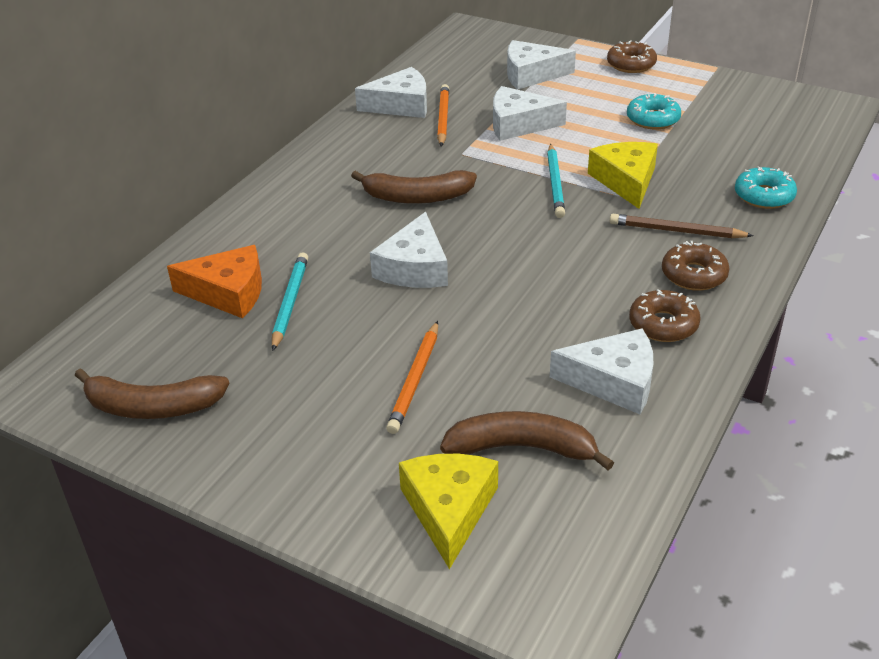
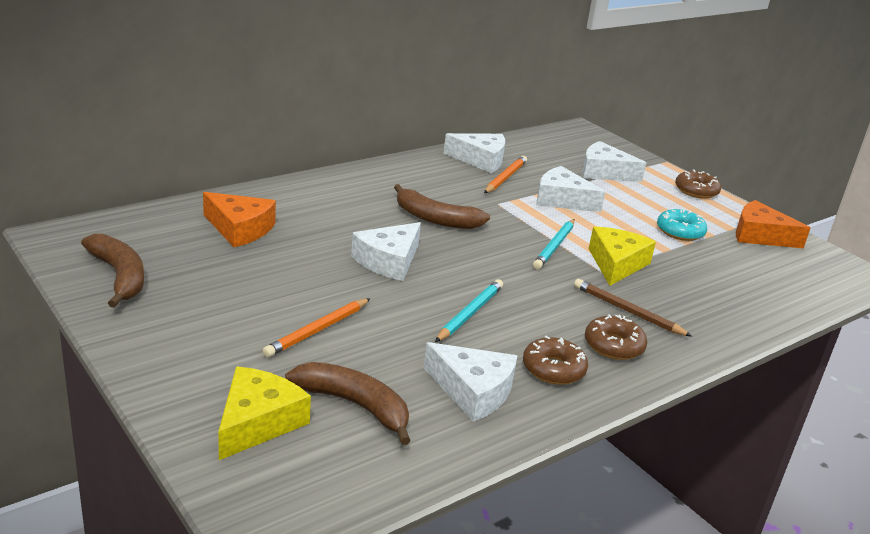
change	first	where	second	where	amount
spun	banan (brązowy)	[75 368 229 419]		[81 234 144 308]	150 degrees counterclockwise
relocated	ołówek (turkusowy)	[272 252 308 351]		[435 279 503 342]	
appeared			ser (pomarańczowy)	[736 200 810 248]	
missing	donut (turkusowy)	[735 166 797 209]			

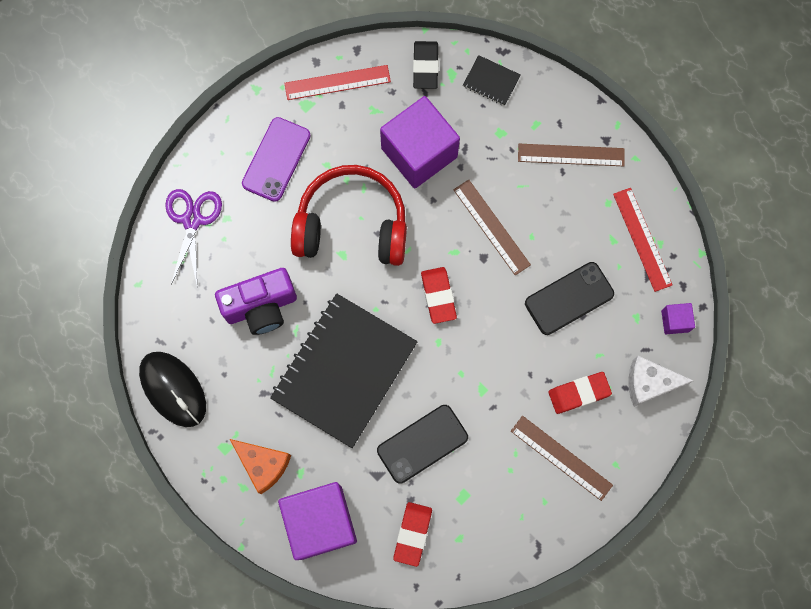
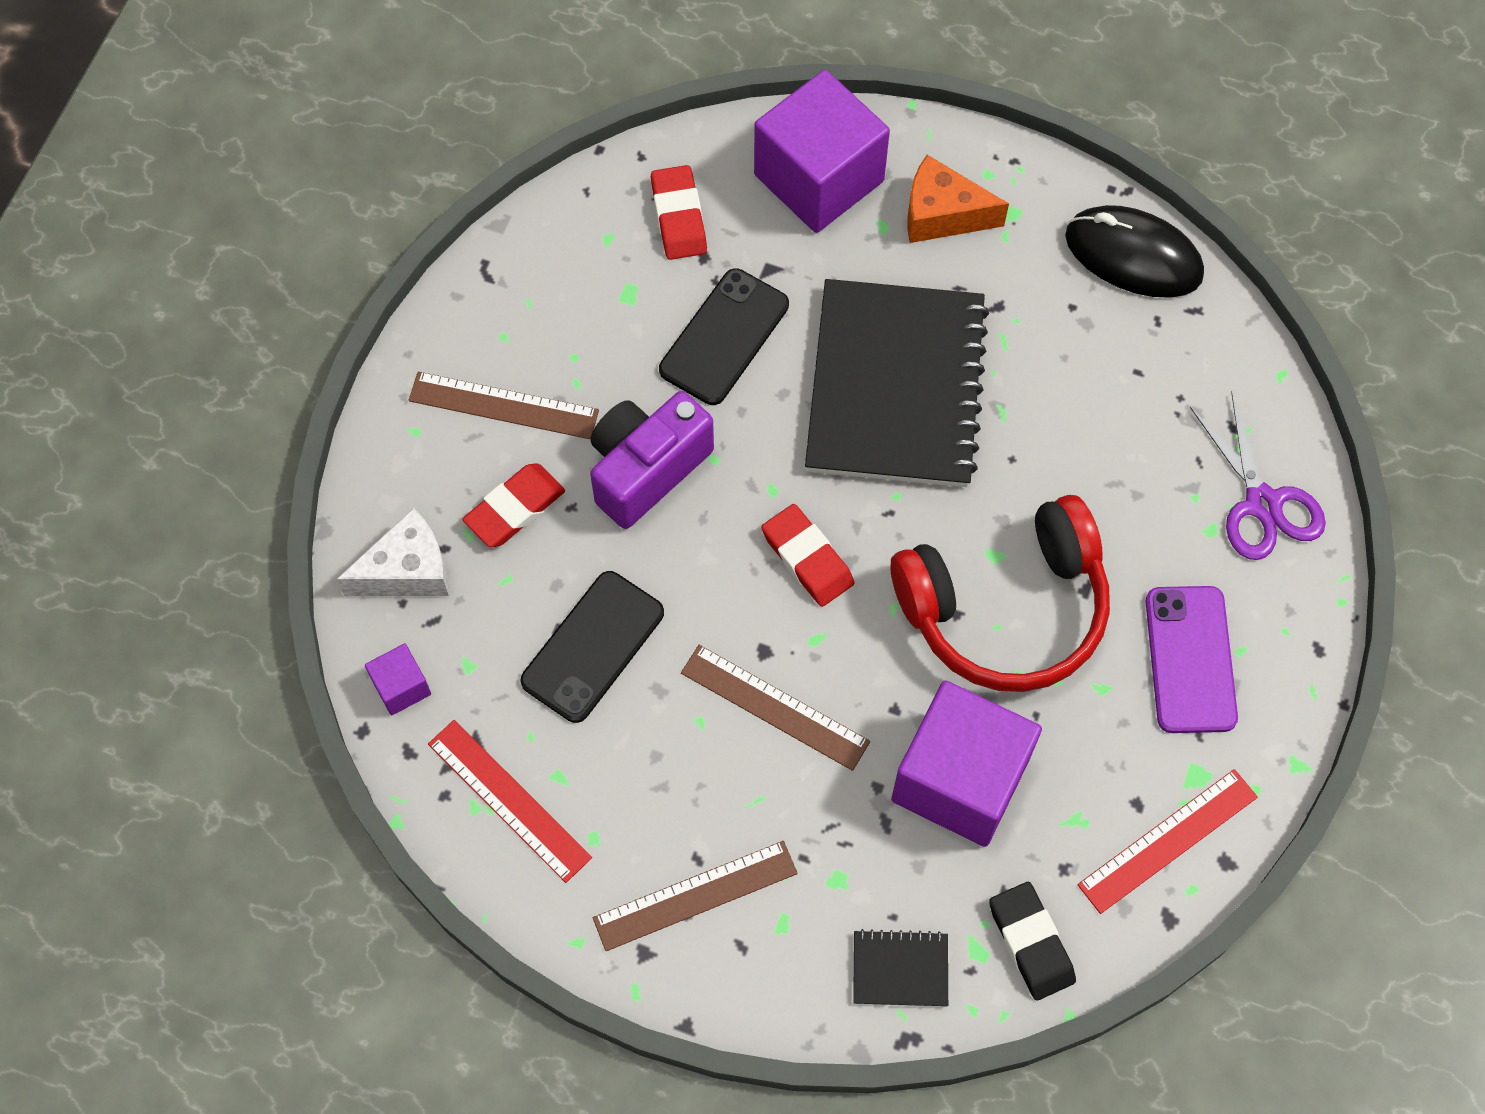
change	first	where	second	where	amount
relocated	aparat fotograficzny (fioletowy)	[215 268 297 335]		[590 391 714 529]	

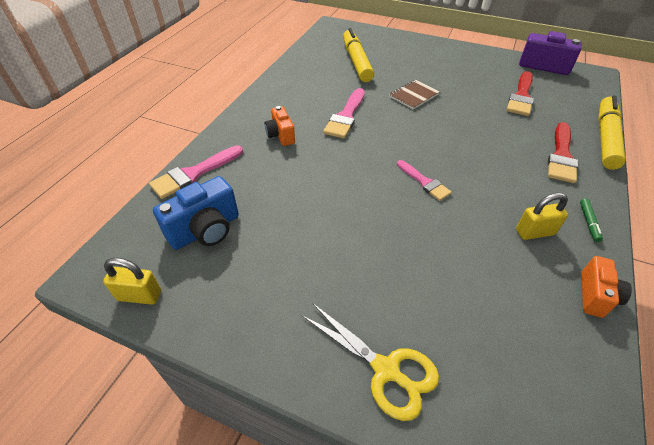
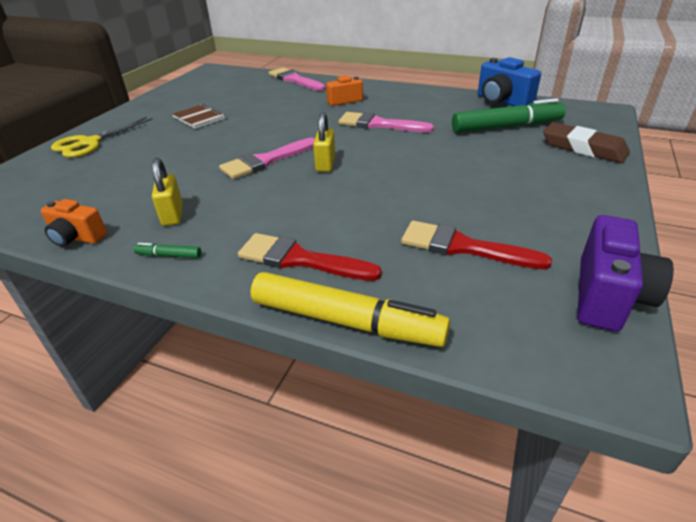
change	first	where	second	where	amount
relocated	zeszyt (brązowy)	[389 80 440 109]		[172 104 225 129]	
size	pędzel (różowy)	[397 160 452 201]		[219 138 315 179]	x1.53
relocated	kłódka (żółty)	[103 258 161 304]		[313 112 335 172]	
colour	flamaster (żółty)	[343 28 374 82]	flamaster (zielony)	[452 98 566 133]	
relocated	aparat fotograficzny (niebieski)	[153 176 239 250]		[478 57 541 106]	
appeared			gumka do mazania (brązowy)	[543 122 630 163]	

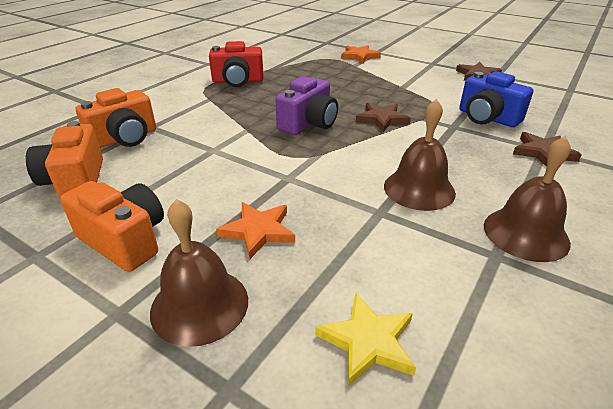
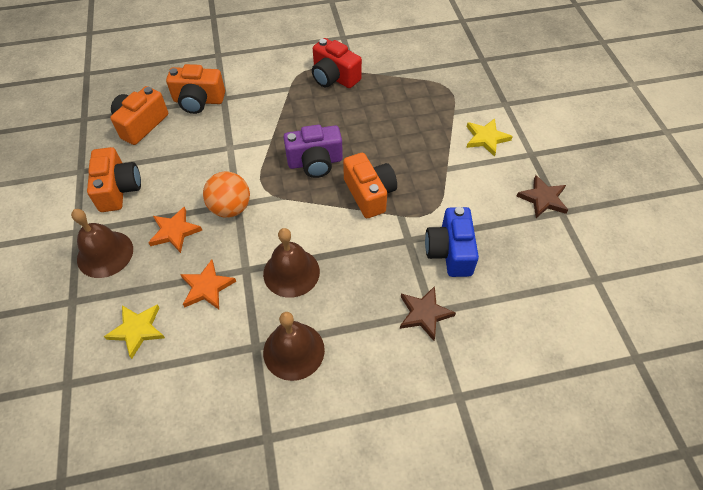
change	first	where	second	where	amount
relocated	gwiazda (pomarańczowy)	[341 45 381 63]		[180 260 236 309]	
appeared			piłka (pomarańczowy)	[203 171 250 218]	
exchanged	gwiazda (brązowy)	[356 103 411 132]	aparat fotograficzny (pomarańczowy)	[343 153 397 218]	
appeared			gwiazda (żółty)	[466 118 513 157]	

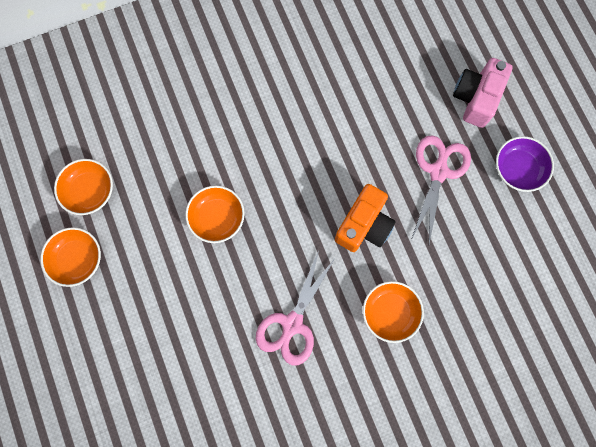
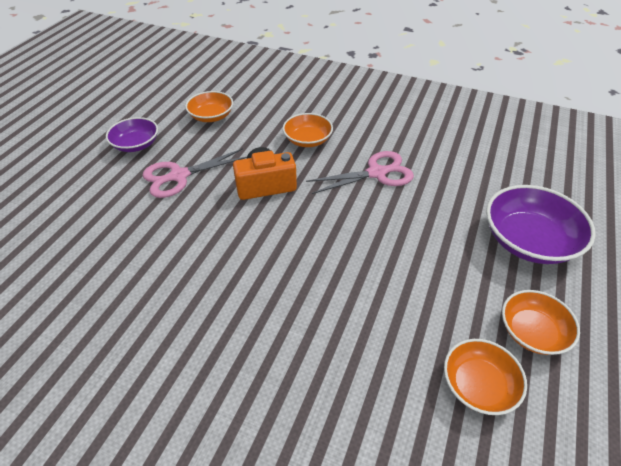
change	first	where	second	where	amount
relocated	miska (pomarańczowy)	[185 186 245 243]		[185 91 233 122]	
appeared			miska (fioletowy)	[486 185 596 264]	
missing	aparat fotograficzny (różowy)	[453 58 513 128]			

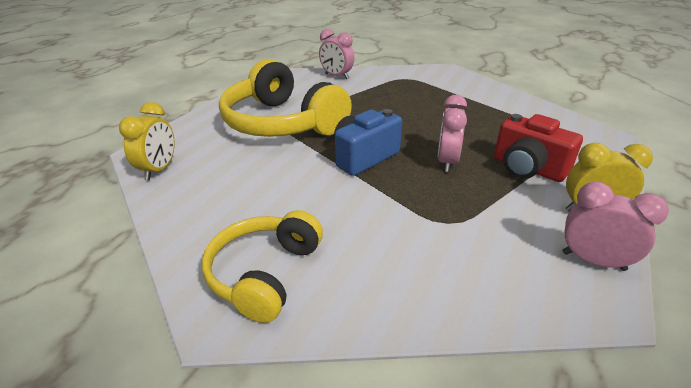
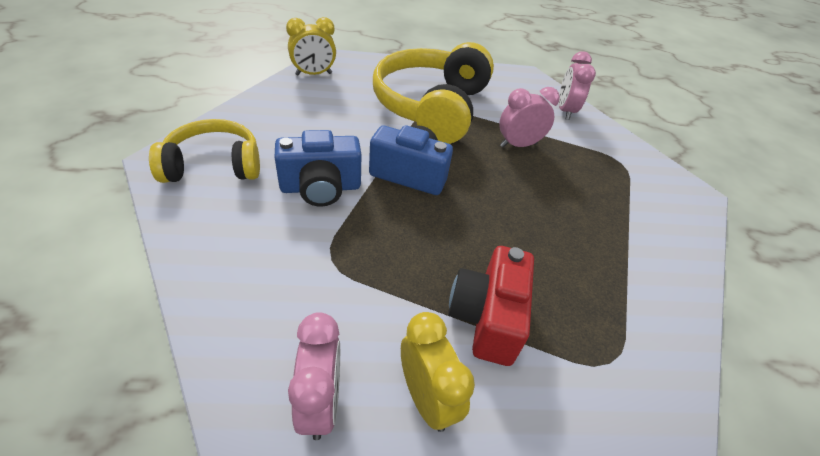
change	first	where	second	where	amount
appeared			aparat fotograficzny (niebieski)	[274 130 361 207]	
relocated	budzik (różowy)	[437 95 467 172]		[499 87 560 147]	

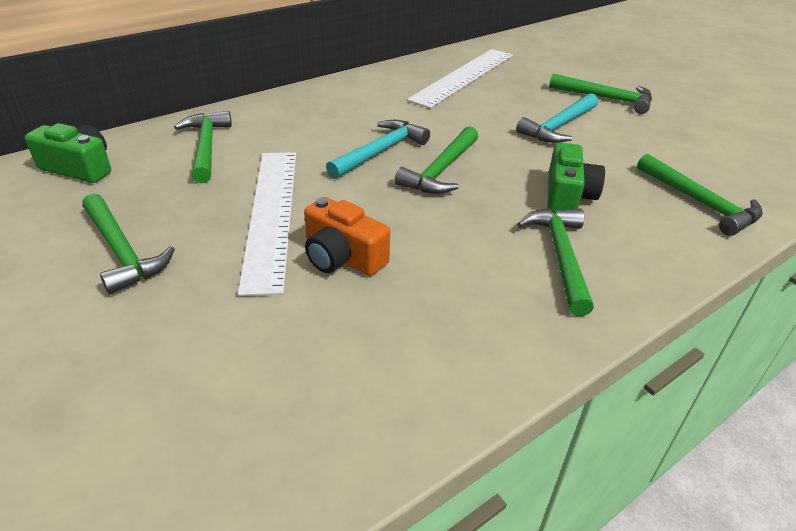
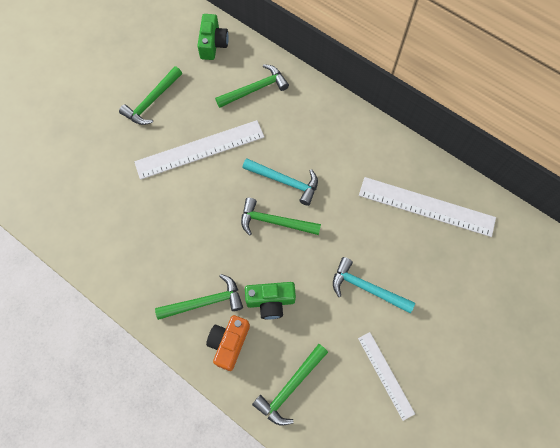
change	first	where	second	where	amount
relocated	aparat fotograficzny (pomarańczowy)	[304 197 390 276]		[206 315 250 371]	
appeared			linijka (biały)	[358 332 415 421]	
missing	młotek (zielony)	[549 73 652 114]			

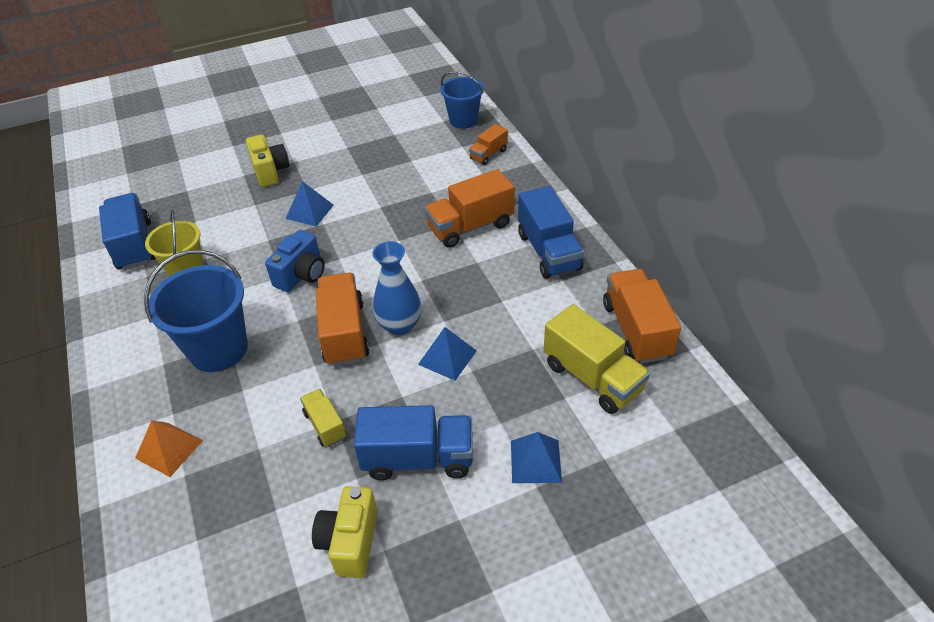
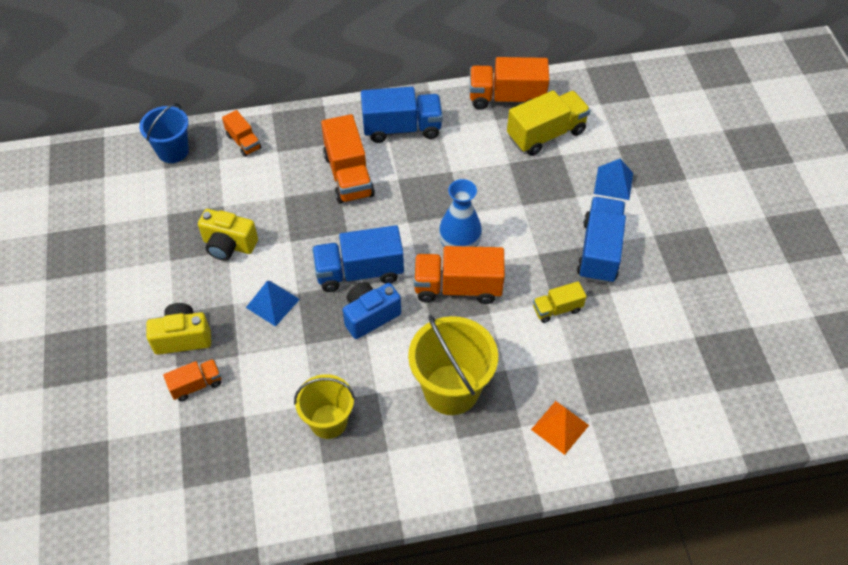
change	first	where	second	where	amount
appeared			ciężarówka (pomarańczowy)	[163 359 221 401]	
relocated	aparat fotograficzny (żółty)	[312 486 378 578]		[198 209 258 261]	
relocated	ciężarówka (niebieski)	[99 193 156 270]		[312 225 404 292]	
spun	aparat fotograficzny (niebieski)	[265 230 325 292]		[343 282 401 339]	75 degrees counterclockwise
colour	wiadro (niebieski)	[144 249 248 372]	wiadro (żółty)	[408 315 498 415]	
missing	piramida (niebieski)	[418 327 477 381]			

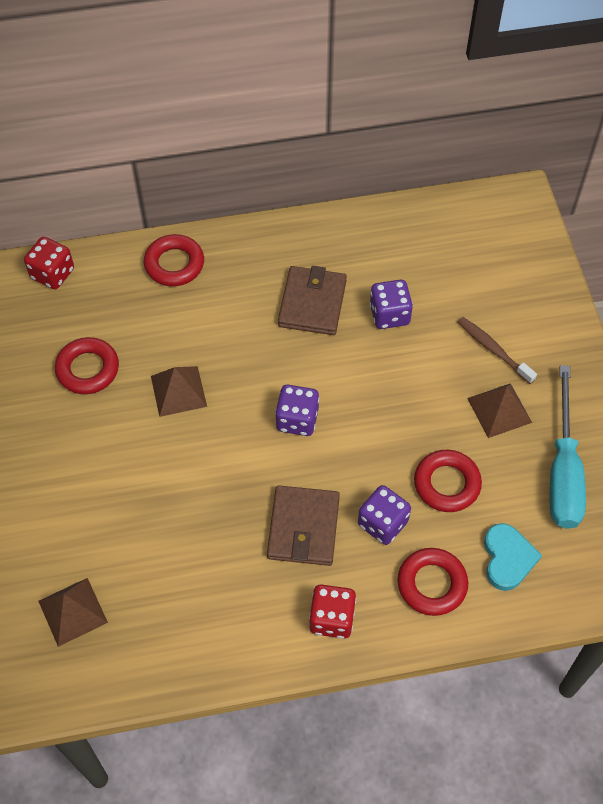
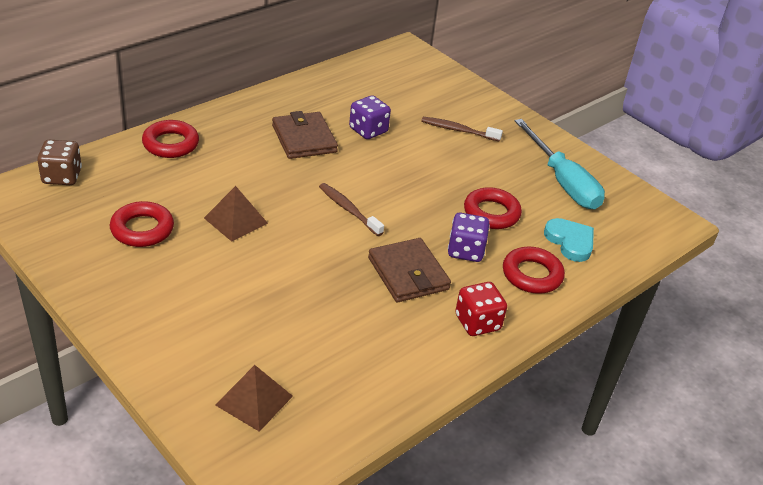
change	first	where	second	where	amount
colour	kostka do gry (czerwony)	[24 237 74 289]	kostka do gry (brązowy)	[37 140 82 185]	
exchanged	kostka do gry (fioletowy)	[275 385 319 436]	szczoteczka do zębów (brązowy)	[319 183 384 236]	
missing	piramida (brązowy)	[467 383 532 438]			

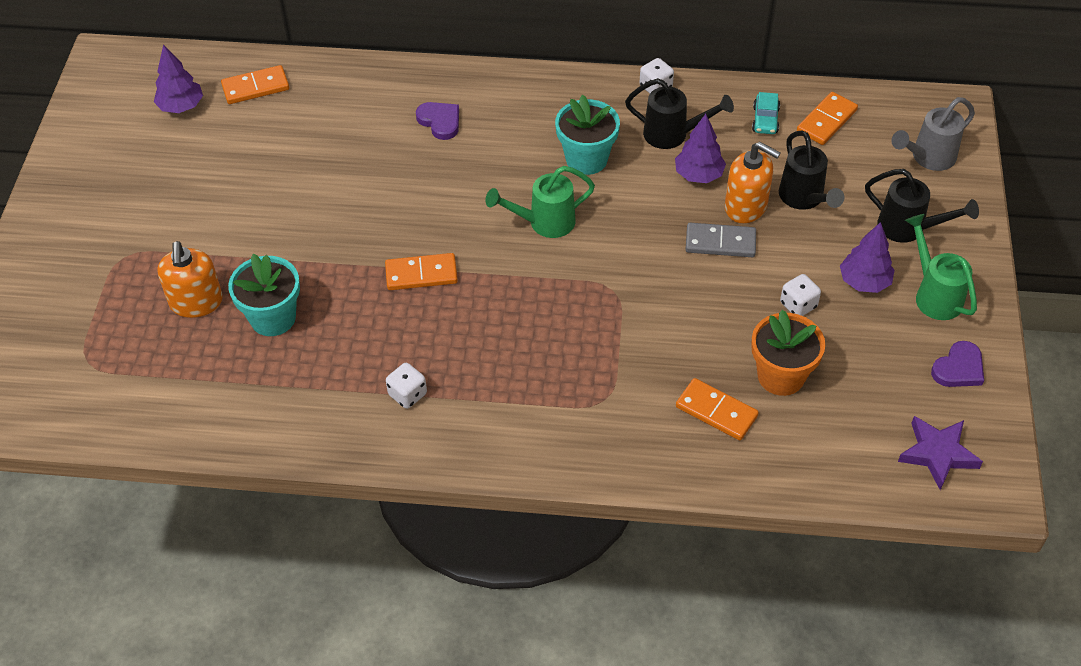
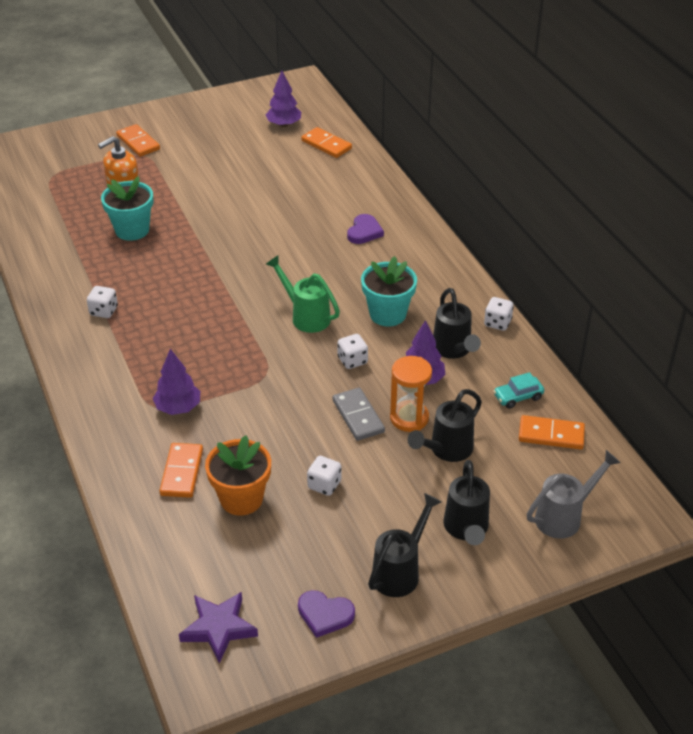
change	first	where	second	where	amount
relocated	kostka domina (pomarańczowy)	[385 253 458 290]		[116 124 160 157]	
relocated	drzewko (fioletowy)	[840 222 895 293]		[153 349 200 415]	
appeared			kostka do gry (biały)	[338 334 368 369]	
colour	konewka (zielony)	[905 214 977 320]	konewka (czarny)	[368 493 441 597]	
exchanged	dozownik mydła (pomarańczowy)	[725 142 781 223]	klepsydra (pomarańczowy)	[390 356 432 432]	
spun	konewka (szary)	[892 97 975 171]		[527 450 621 539]	120 degrees clockwise

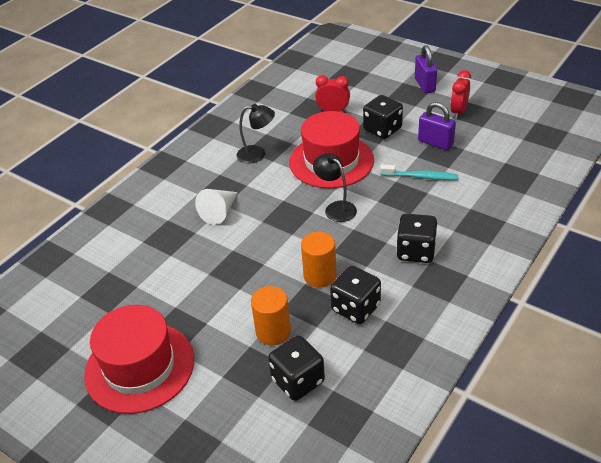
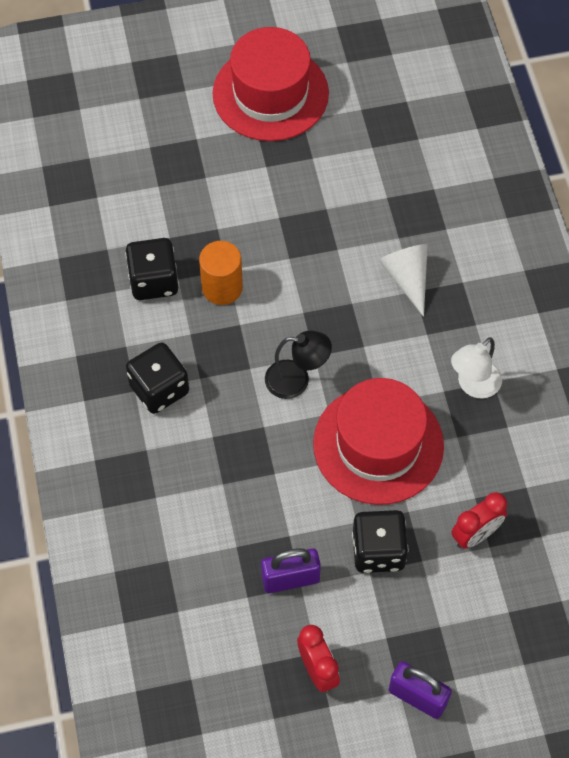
change	first	where	second	where	amount
colour	lampka (czarny)	[237 104 275 163]	lampka (biały)	[451 337 502 399]	
missing	walec (pomarańczowy)	[251 286 291 345]			
missing	kostka do gry (czarny)	[268 335 325 401]			
missing	szczoteczka do zębów (turkusowy)	[380 164 458 180]			

